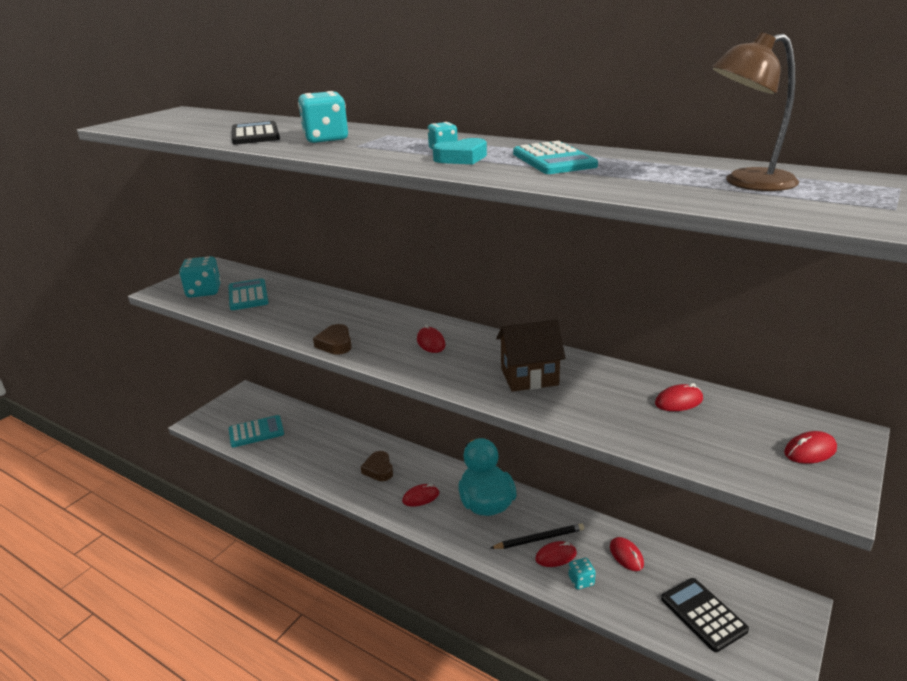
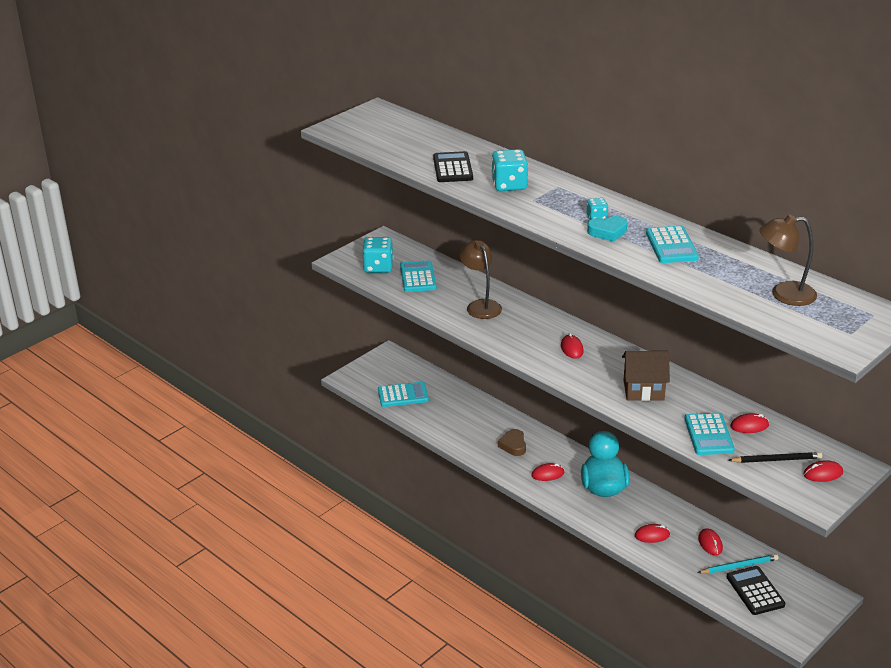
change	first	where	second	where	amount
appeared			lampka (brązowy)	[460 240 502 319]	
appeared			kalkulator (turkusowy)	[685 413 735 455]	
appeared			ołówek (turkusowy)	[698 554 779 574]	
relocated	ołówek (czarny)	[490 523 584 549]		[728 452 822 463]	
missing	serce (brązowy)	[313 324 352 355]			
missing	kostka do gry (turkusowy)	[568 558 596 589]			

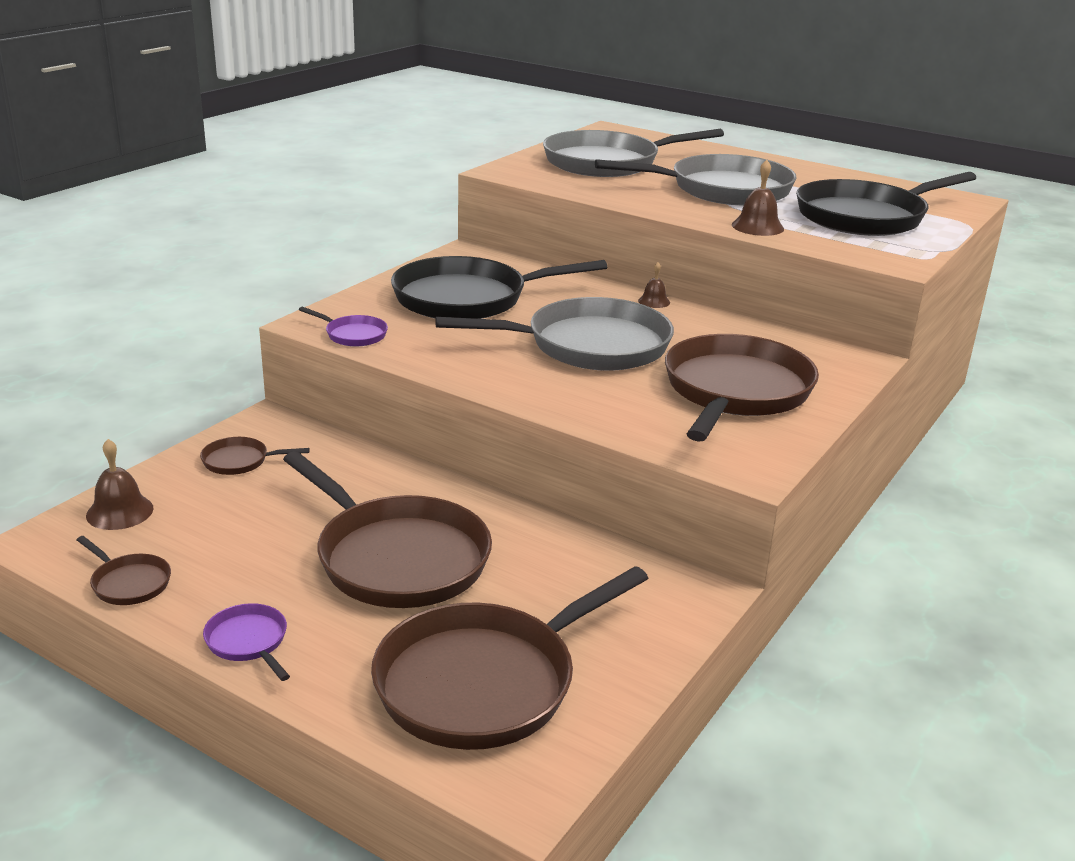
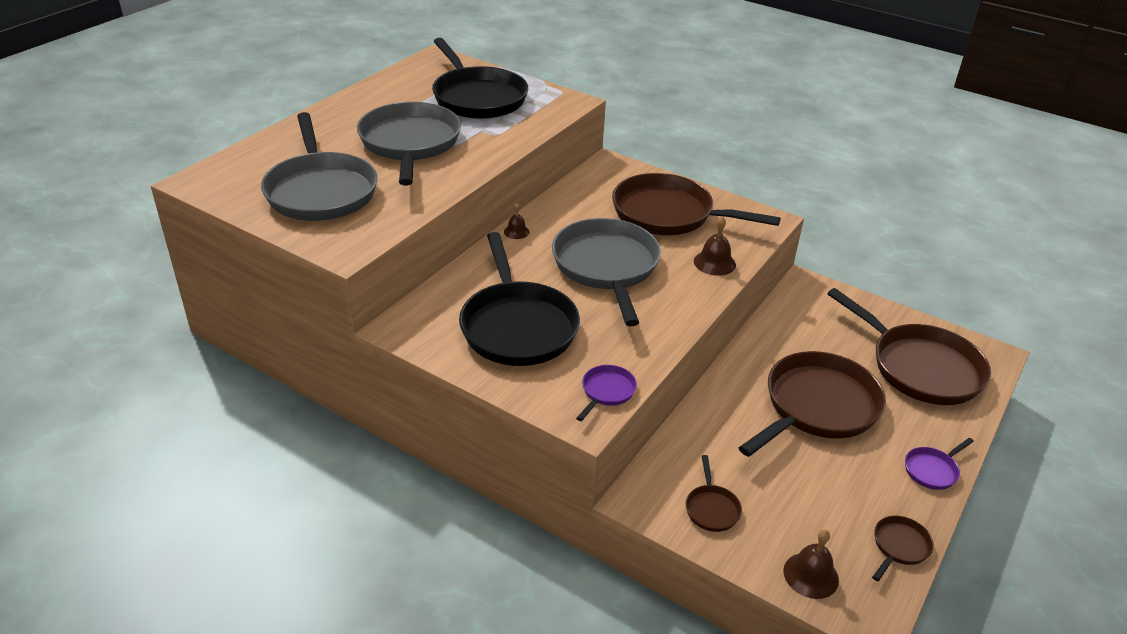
change	first	where	second	where	amount
relocated	dzwonek (brązowy)	[732 160 784 236]		[694 216 736 276]	

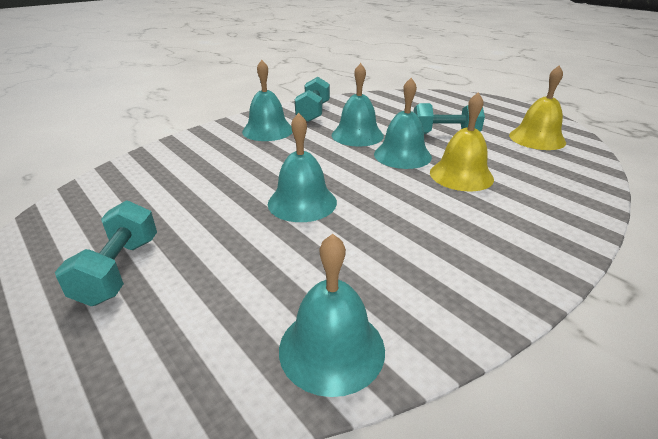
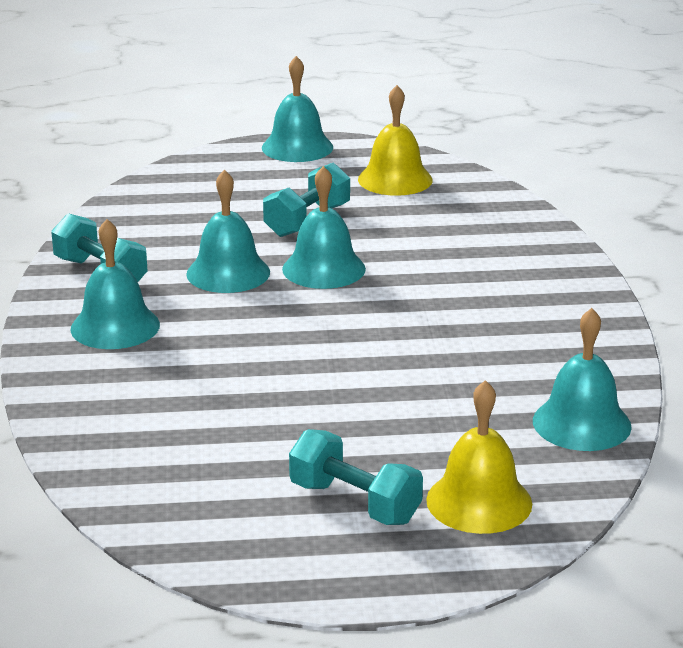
change	first	where	second	where	amount
relocated	dzwonek (turkusowy)	[268 113 337 222]		[262 56 333 162]	
relocated	dzwonek (żółty)	[430 92 494 191]		[426 380 532 534]	

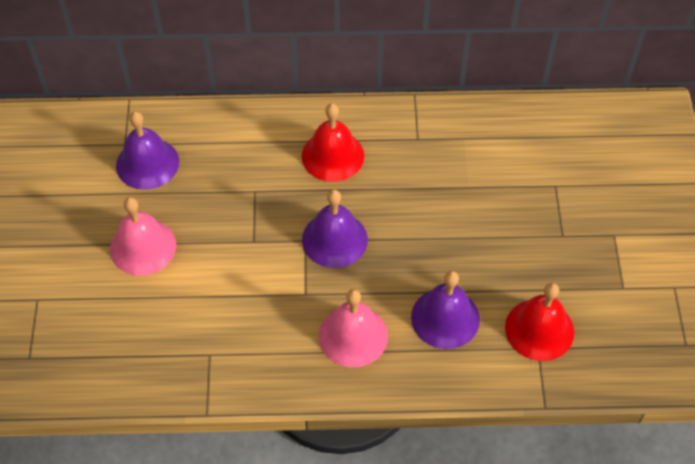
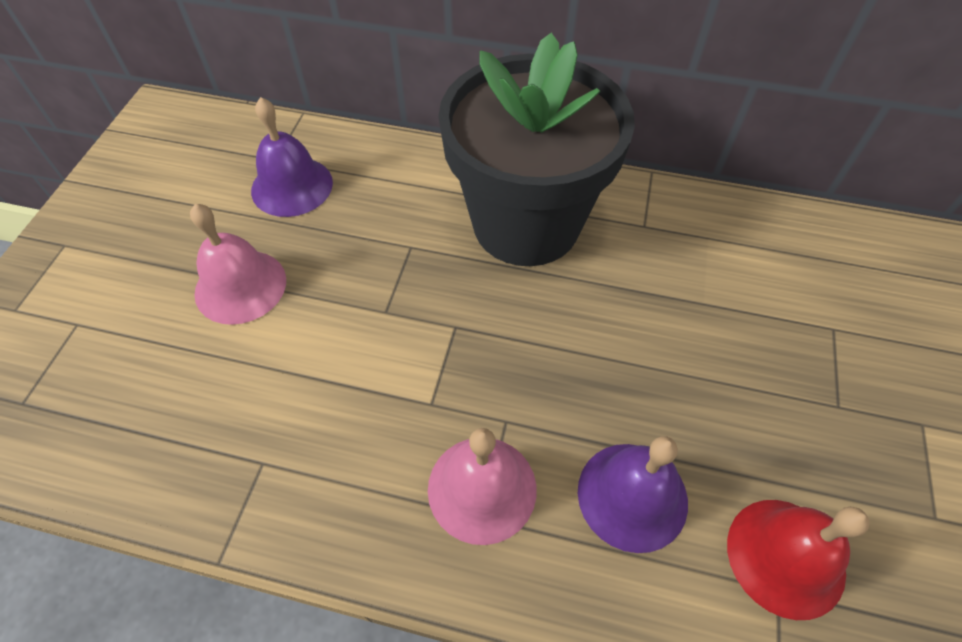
change	first	where	second	where	amount
exchanged	dzwonek (czerwony)	[302 103 364 182]	doniczka (czarny)	[438 33 635 266]	
missing	dzwonek (fioletowy)	[302 190 368 268]			

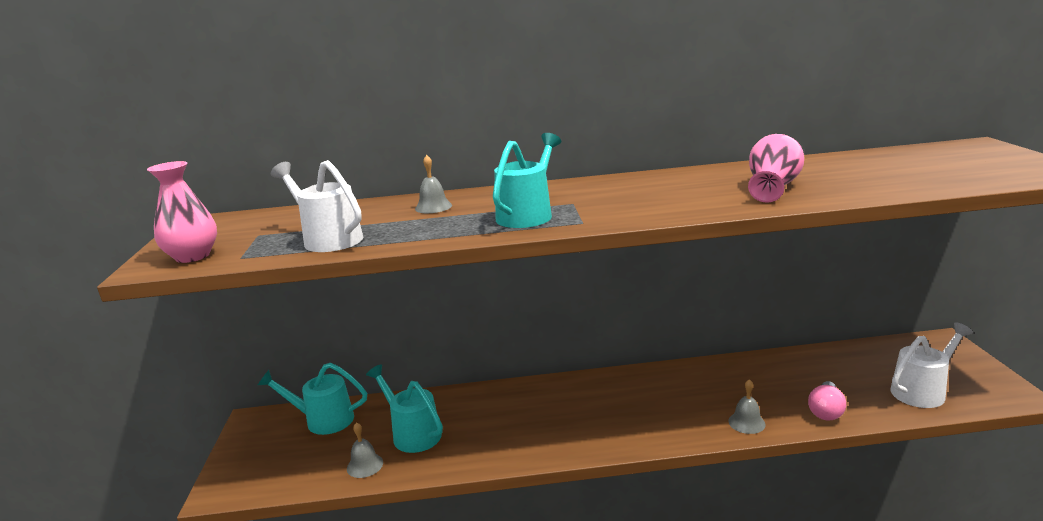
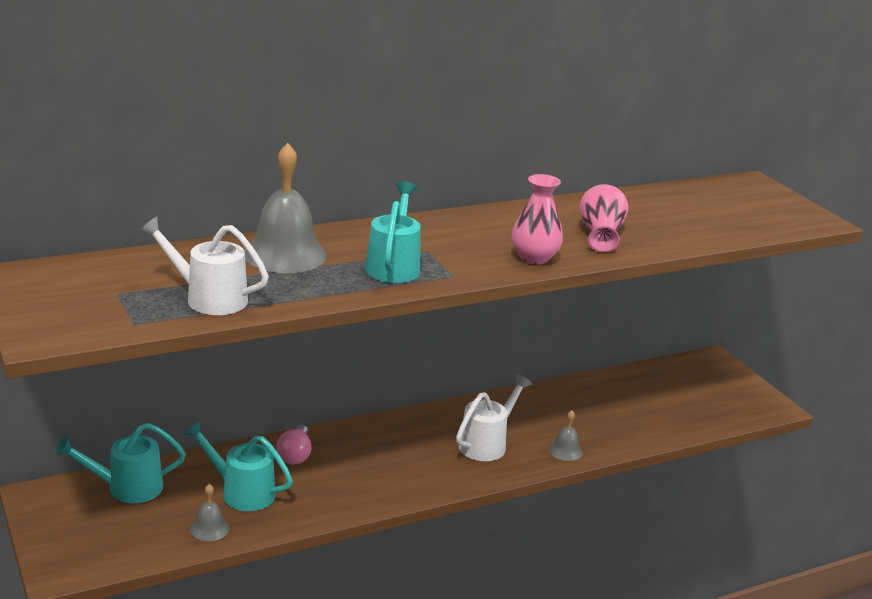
change	first	where	second	where	amount
size	dzwonek (szary)	[415 155 452 213]		[245 143 327 273]	x2.11
relocated	żarówka (różowy)	[808 381 846 421]		[276 425 311 465]	
relocated	konewka (biały)	[890 322 973 408]		[456 374 532 461]	
relocated	wazon (różowy)	[147 161 217 263]		[512 174 563 264]	

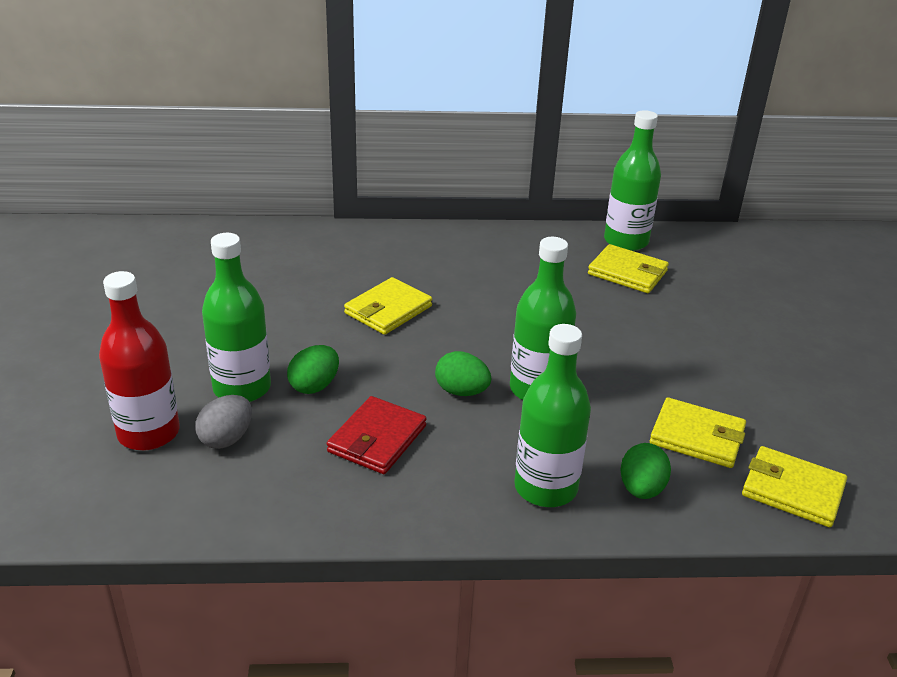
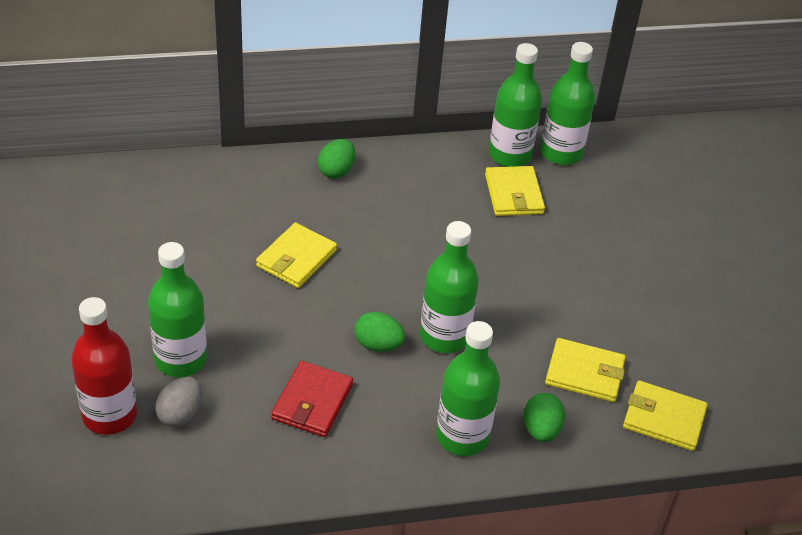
change	first	where	second	where	amount
relocated	jajko (zielony)	[287 345 339 394]		[318 139 355 178]	
spun	portfel (żółty)	[588 244 669 293]		[485 166 545 216]	60 degrees clockwise
appeared			butelka (zielony)	[540 42 595 165]	

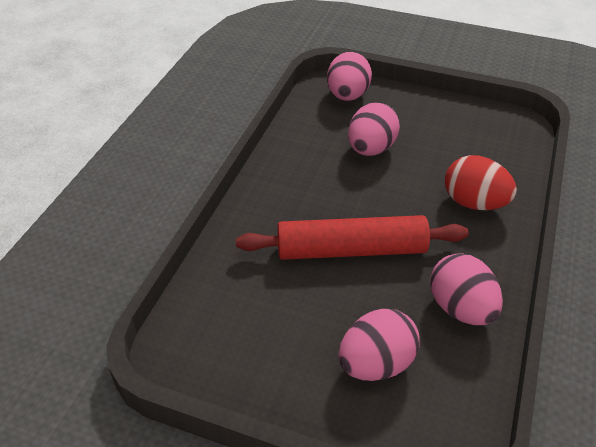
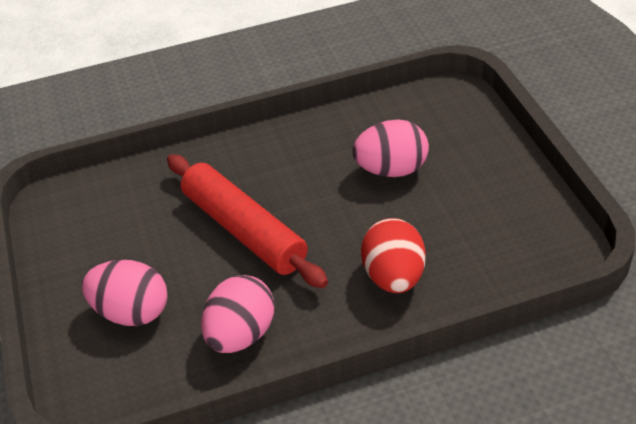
change	first	where	second	where	amount
missing	jajko (różowy)	[327 52 372 101]			

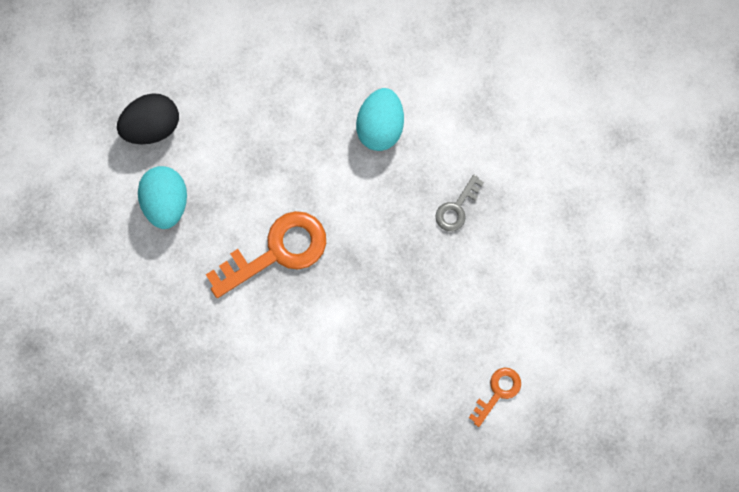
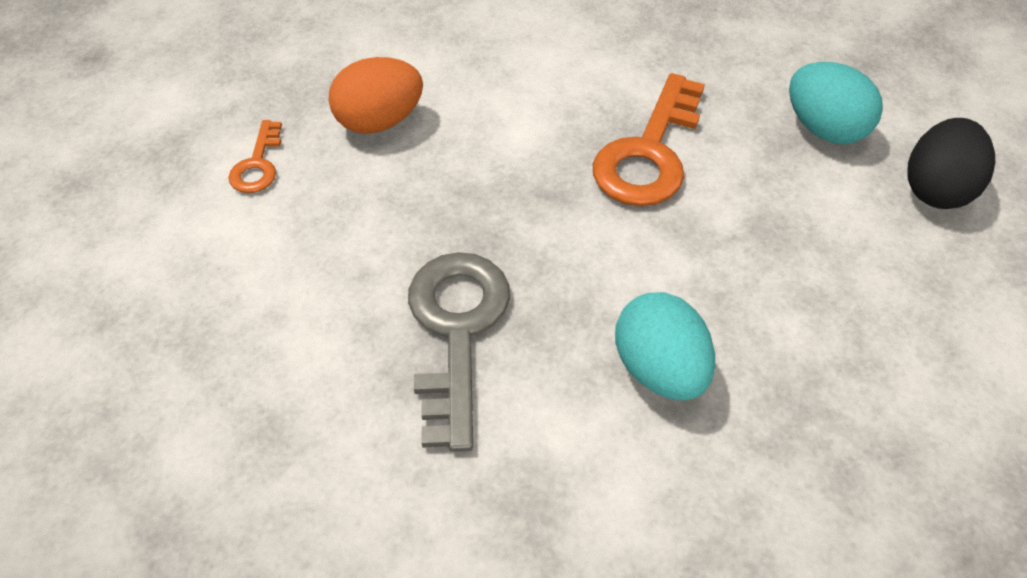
change	first	where	second	where	amount
appeared			jajko (pomarańczowy)	[328 57 423 134]	
size	klucz (szary)	[435 175 484 231]		[408 252 510 452]	x1.95

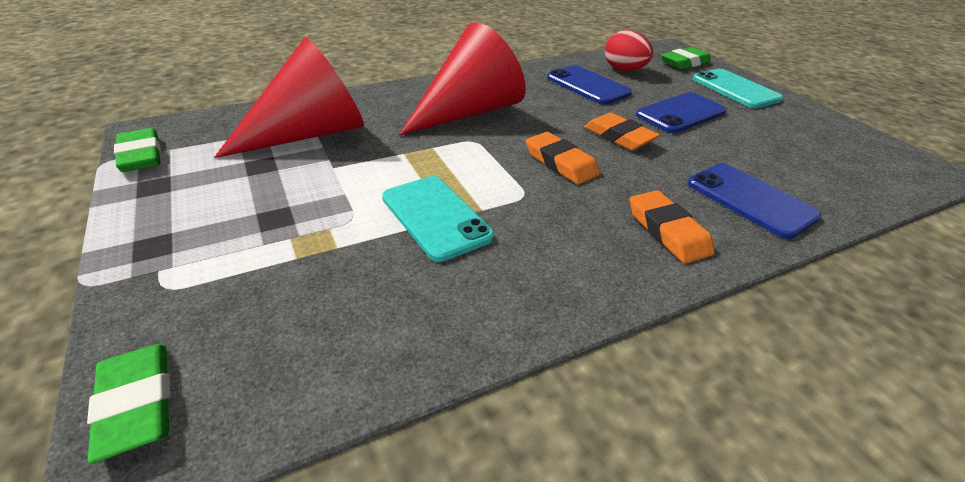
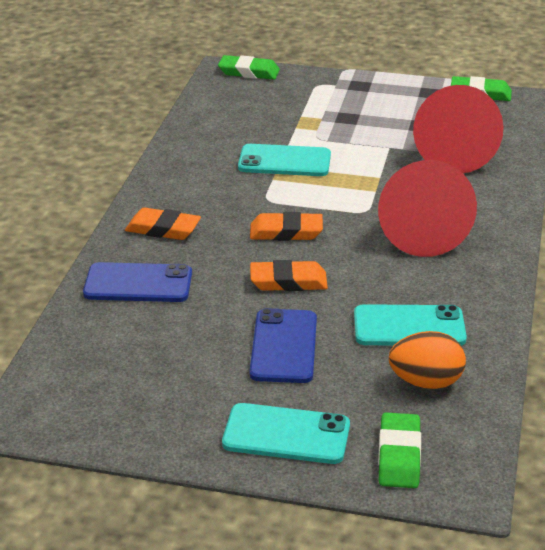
change	first	where	second	where	amount
colour	telefon (niebieski)	[547 65 632 105]	telefon (turkusowy)	[354 304 467 346]	
colour	jajko (czerwony)	[605 30 653 71]	jajko (pomarańczowy)	[389 331 466 389]	

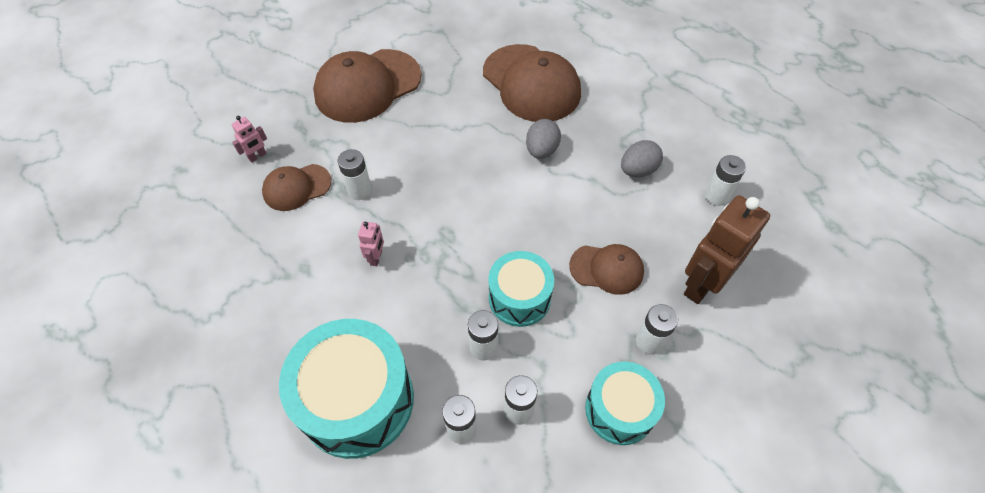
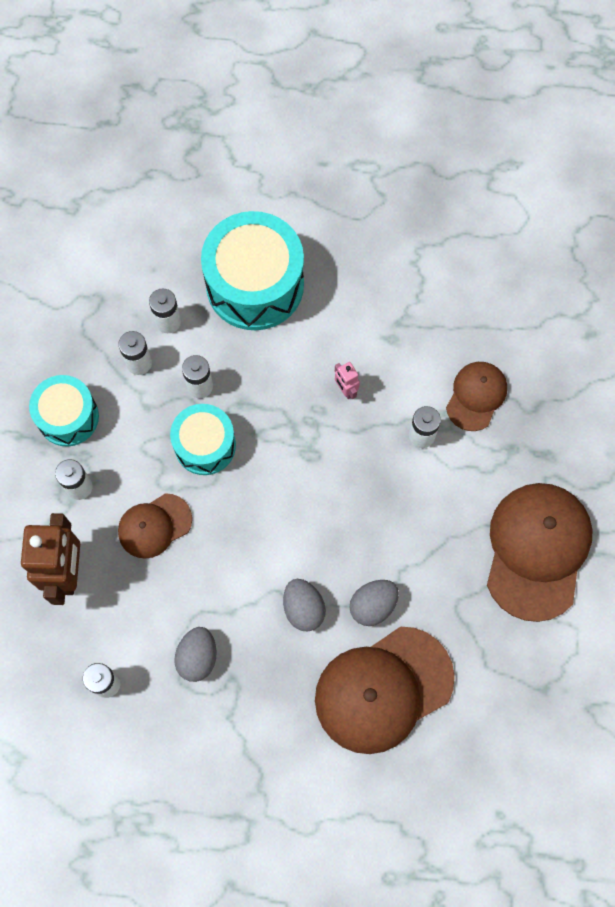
change	first	where	second	where	amount
spun	czapka (brązowy)	[483 44 581 122]		[315 627 455 754]	45 degrees counterclockwise
appeared			jajko (szary)	[349 580 399 626]	
missing	robot (różowy)	[232 116 267 162]			

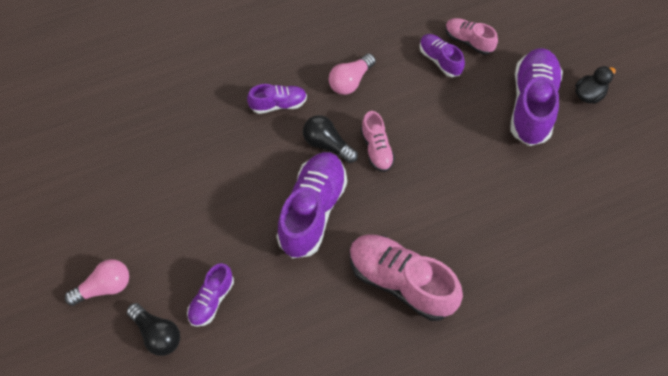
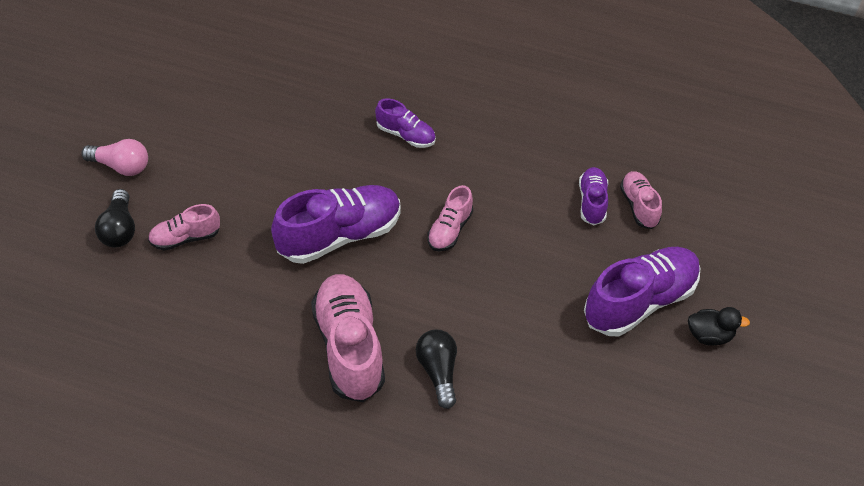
change	first	where	second	where	amount
colour	but (fioletowy)	[187 263 234 327]	but (różowy)	[148 204 220 251]	
relocated	żarówka (czarny)	[303 115 358 163]		[416 329 457 409]	
missing	żarówka (różowy)	[329 53 376 95]			

